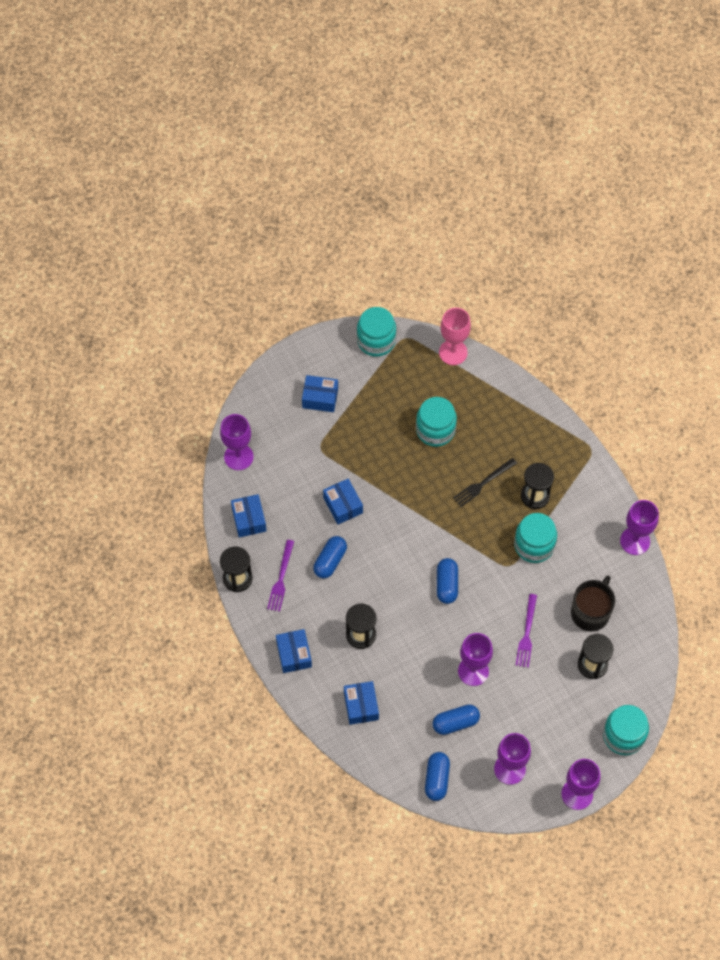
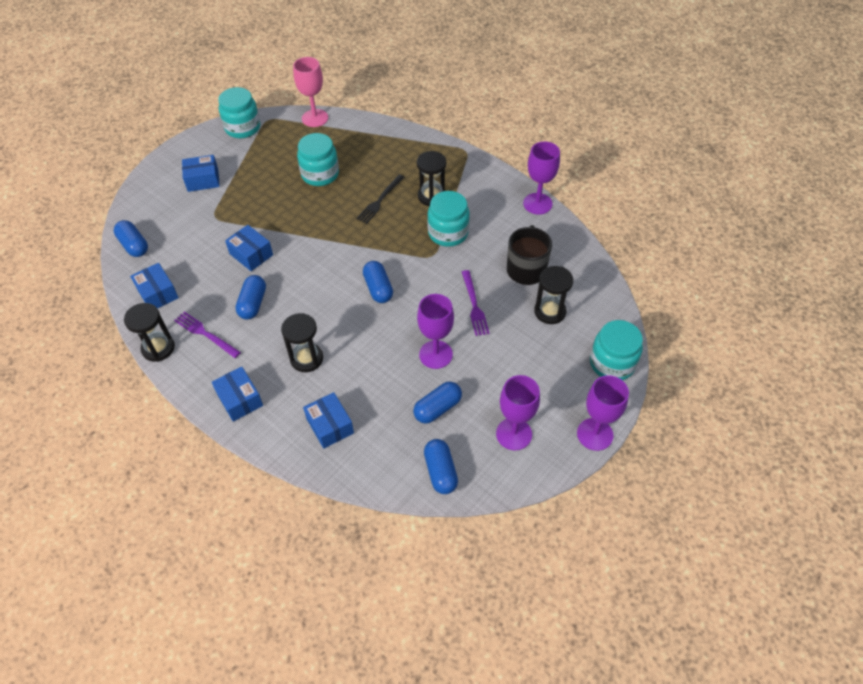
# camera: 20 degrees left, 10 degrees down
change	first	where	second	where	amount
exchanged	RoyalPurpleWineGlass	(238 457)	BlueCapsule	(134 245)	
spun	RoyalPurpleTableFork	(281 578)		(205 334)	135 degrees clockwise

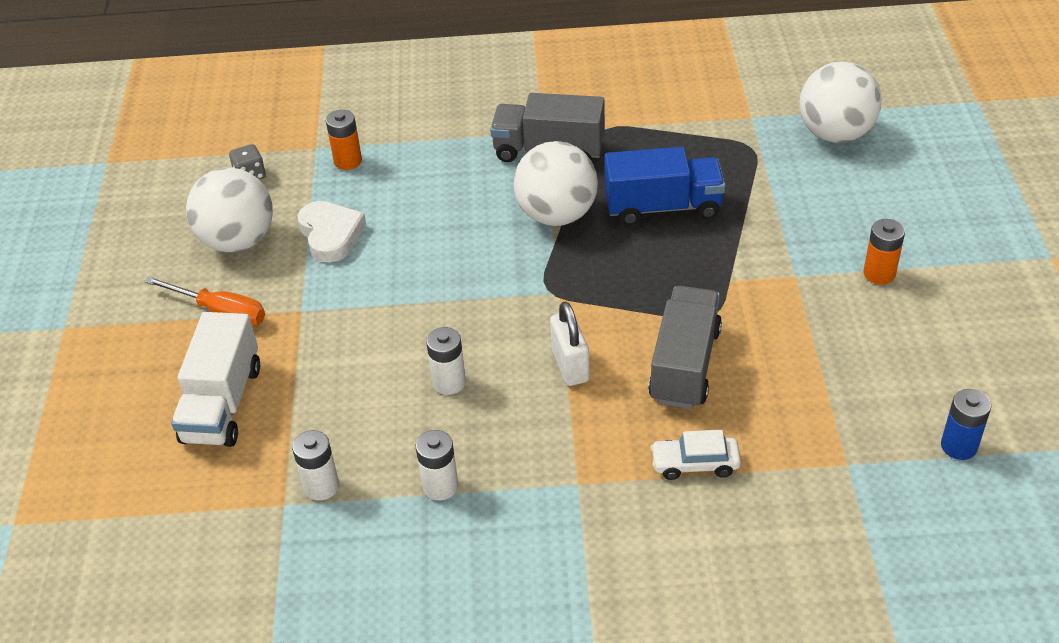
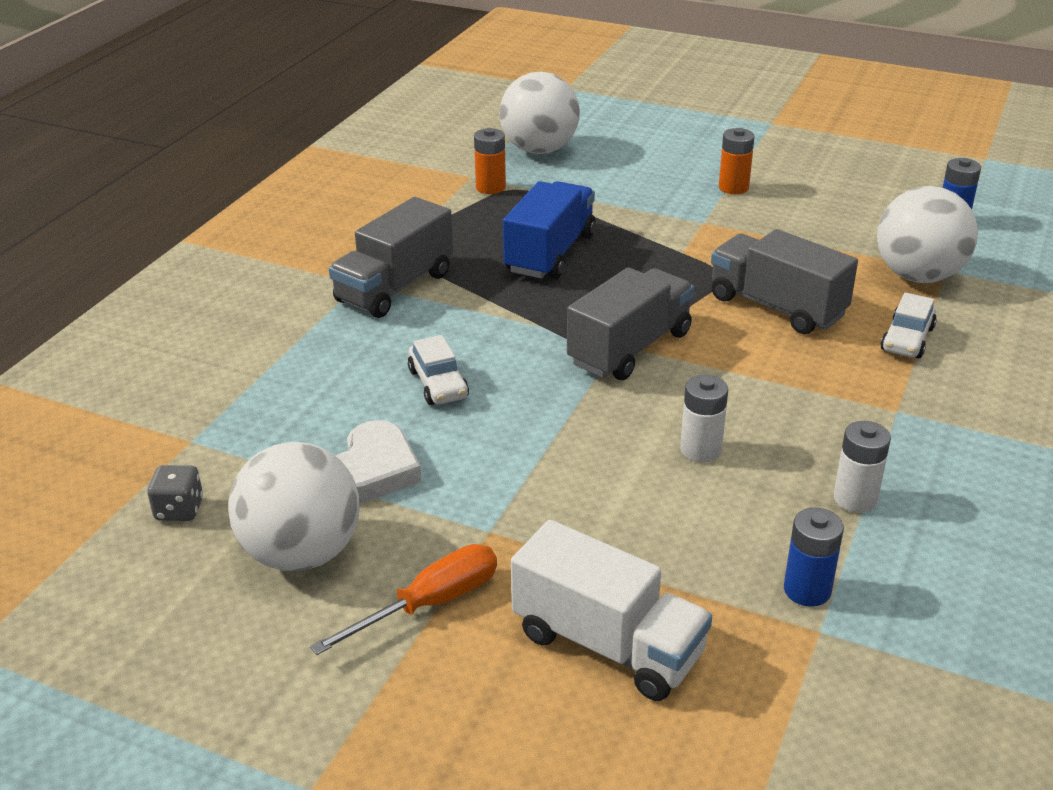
# camera: 65 degrees left, 10 degrees down
change	first	where	second	where	amount
missing	WhiteLock	(570 365)			
appeared			WhiteCar	(438 384)	
appeared			GrayLorry	(629 348)	
relocated	BrightOrangeAaBattery	(348 161)		(490 187)	
relocated	WhiteBall	(556 215)		(918 276)	
colour	WhiteAaBattery	(321 486)	BlueAaBattery	(807 590)	
spun	WhiteHeart	(331 235)		(373 471)	105 degrees clockwise

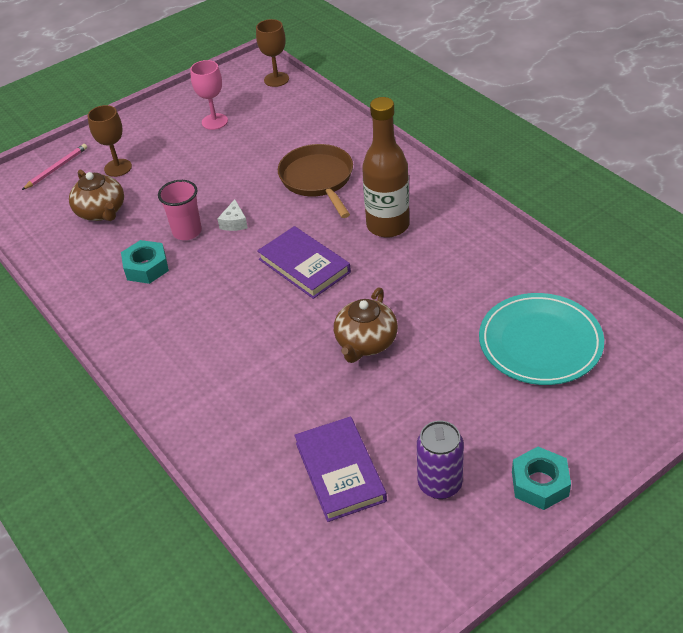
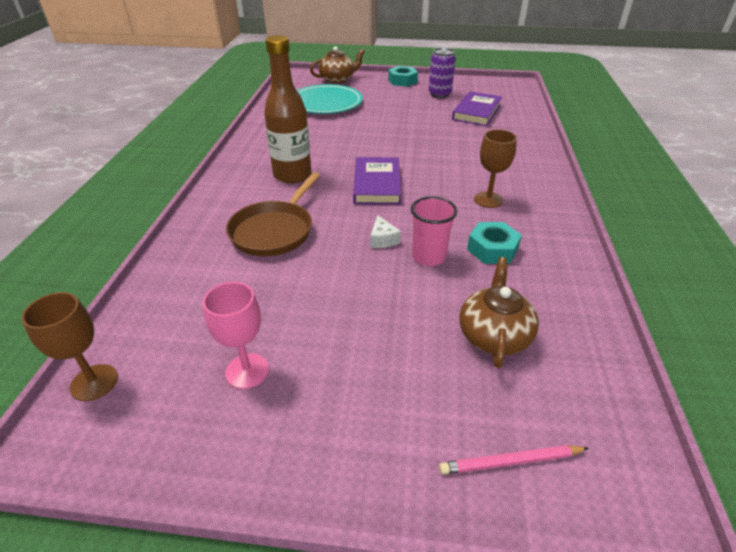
# camera: 140 degrees left, 5 degrees down
change	first	where	second	where	amount
relocated	RussetWineGlass	(118 168)		(488 200)	
relocated	RussetChinaTeapot	(366 342)		(337 79)	
spun	WhiteCheeseWedge	(234 223)		(382 239)	120 degrees clockwise

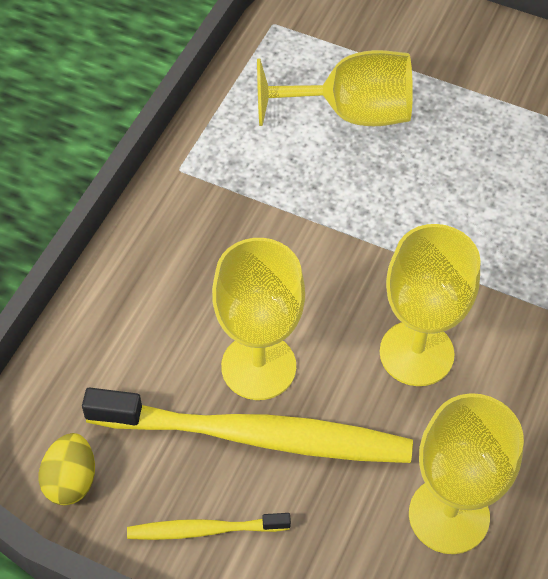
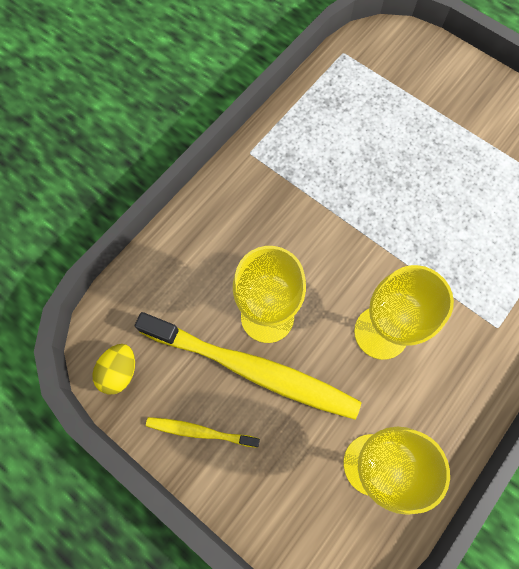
# camera: 15 degrees right, 15 degrees up
change	first	where	second	where	amount
missing	GoldenWineGlass	(351 113)			

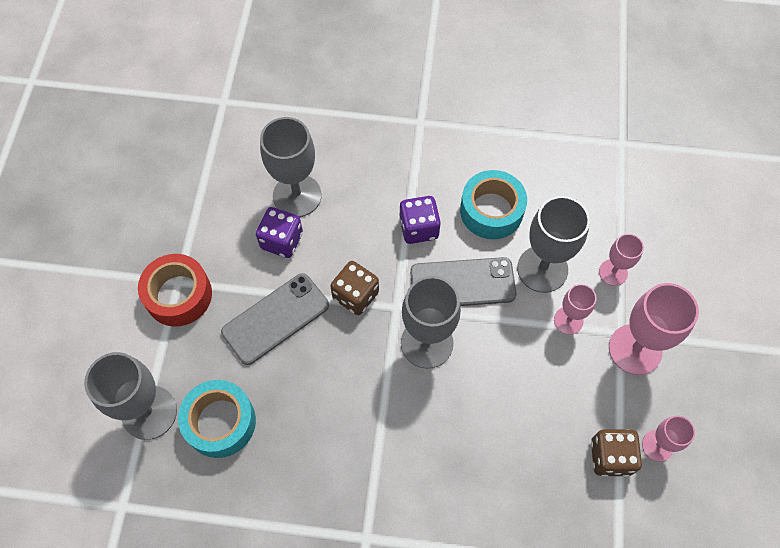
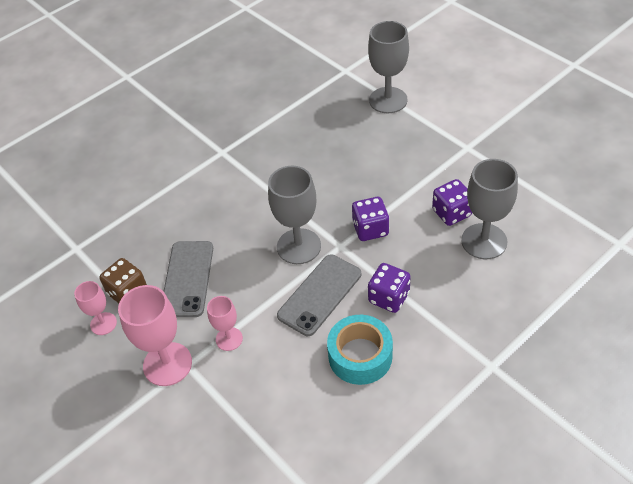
# camera: 135 degrees right, 15 degrees down
change	first	where	second	where	amount
missing	RedRollOfTape	(178 295)			
missing	TurquoiseRollOfTape	(220 422)			
missing	GrayWineGlass	(542 269)			
missing	RosePinkWineGlass	(613 272)			
relocated	GrayPhone	(275 318)		(187 279)	
colour	RussetDie	(355 295)	RoyalPurpleDie	(370 229)	

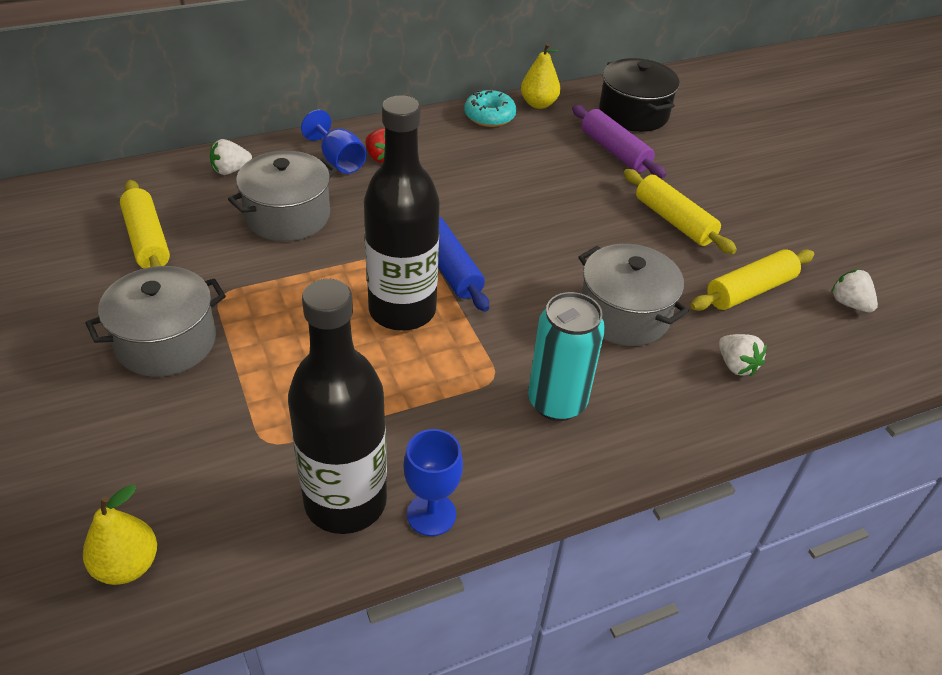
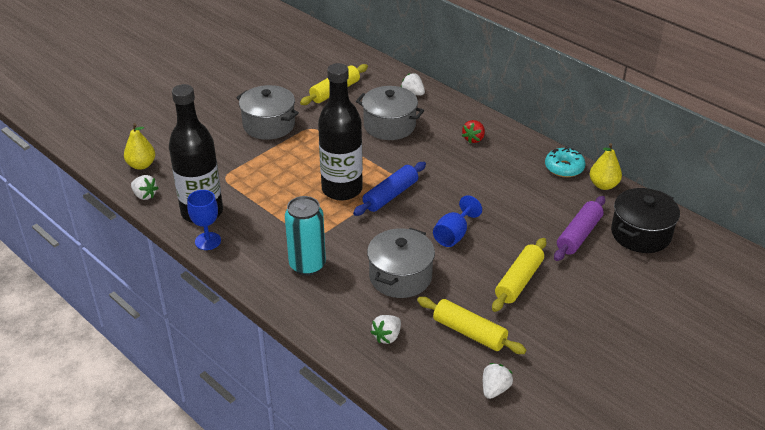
# camera: 70 degrees right, 5 degrees down
change	first	where	second	where	amount
appeared			WhiteBerry	(145 195)	
relocated	BlueWineGlass	(338 160)		(453 235)	

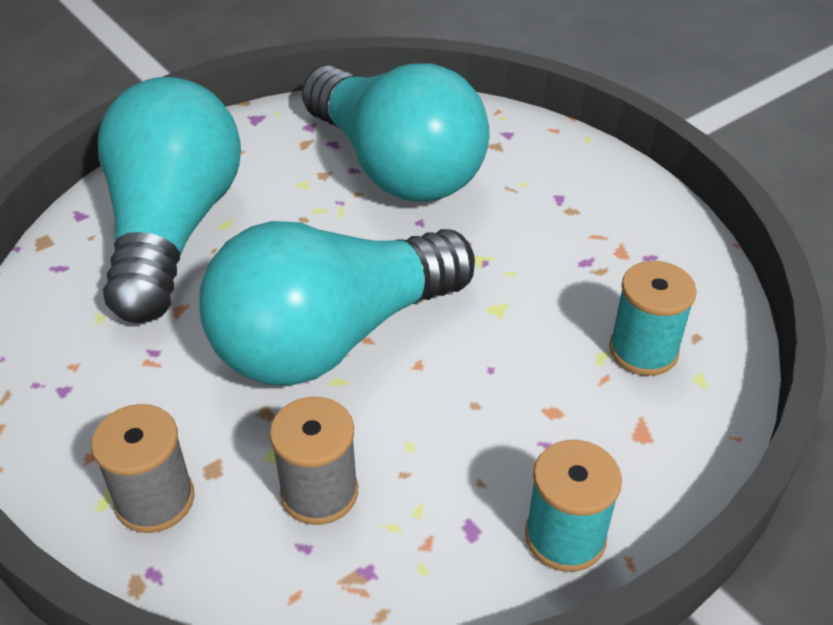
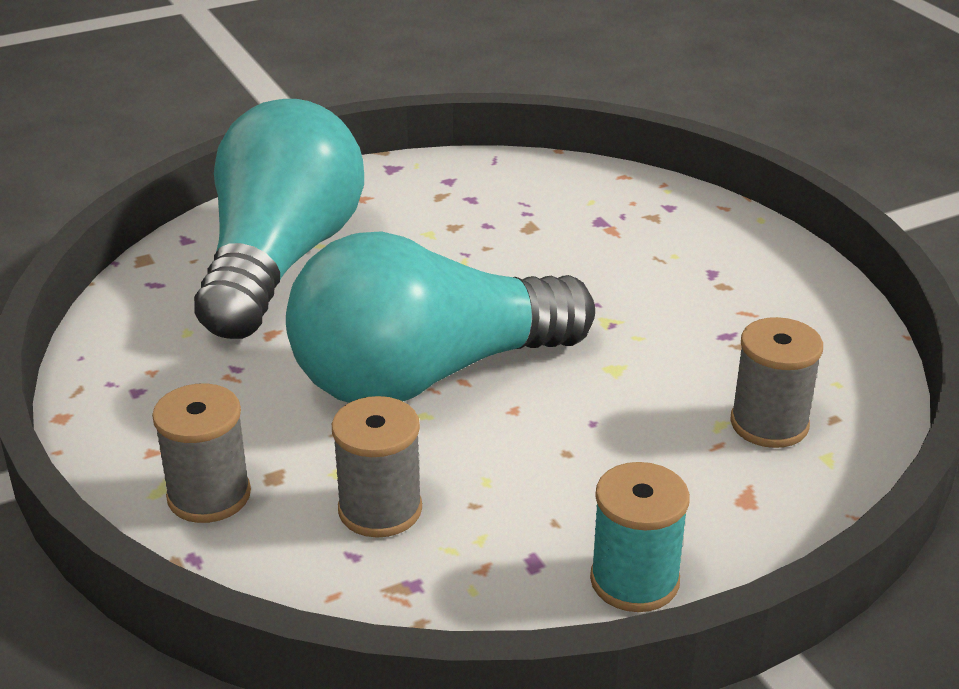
# camera: 10 degrees right, 10 degrees down
change	first	where	second	where	amount
missing	TurquoiseLightBulb	(395 167)			
colour	TurquoiseSpool	(643 350)	GraySpool	(769 424)	

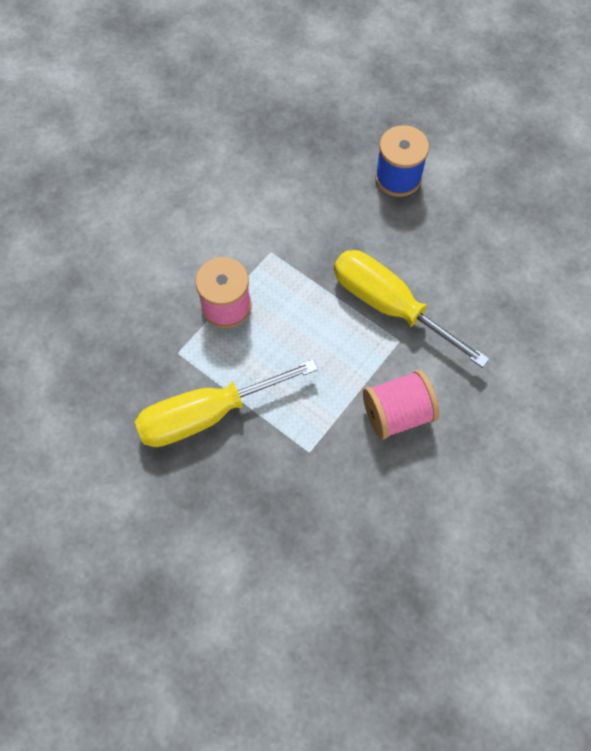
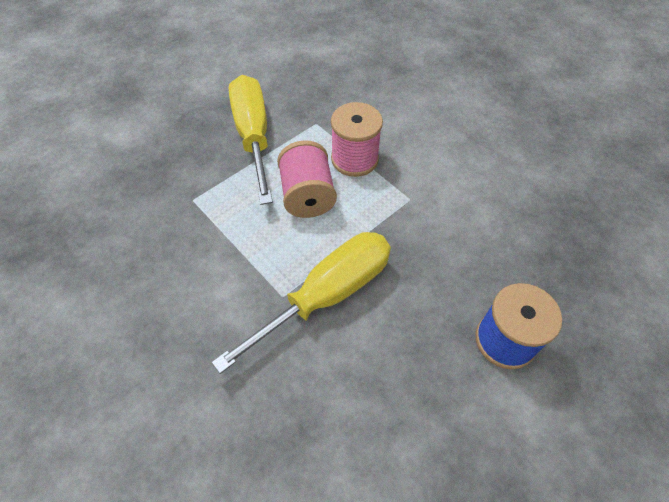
# camera: 100 degrees right, 10 degrees down
change	first	where	second	where	amount
relocated	RosePinkSpool	(397 413)		(307 195)	

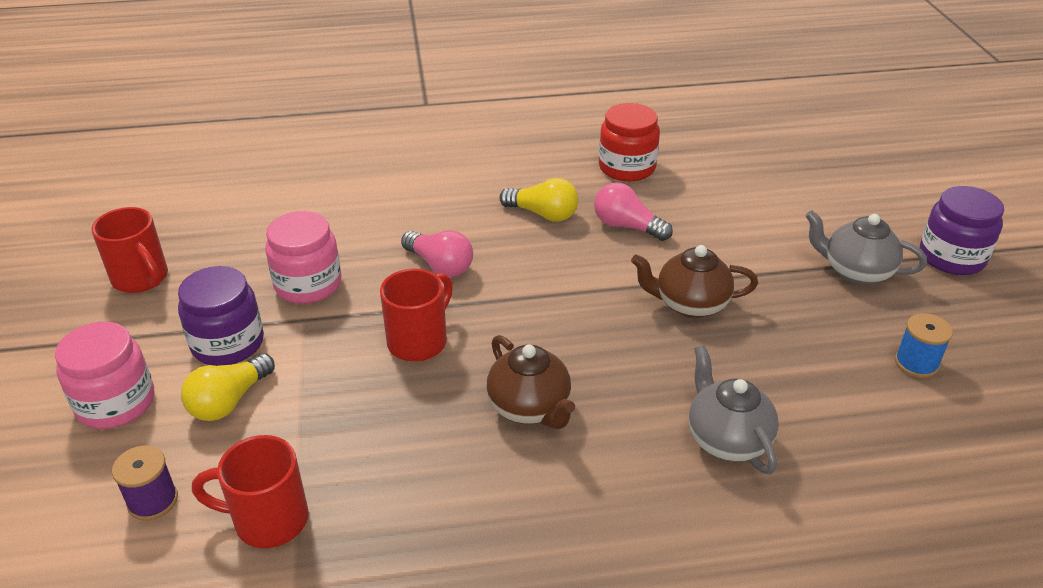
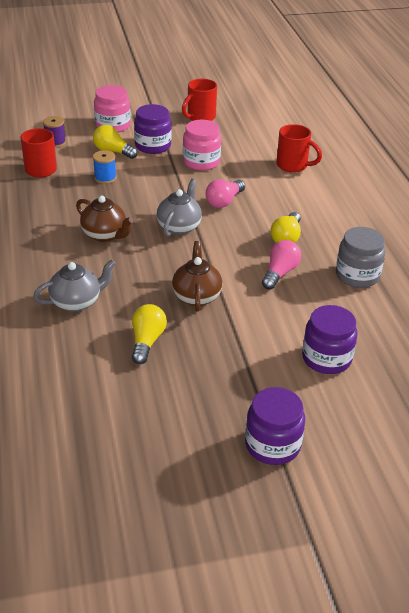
# camera: 85 degrees right, 0 degrees up
change	first	where	second	where	amount
appeared			GoldenLightBulb	(147 341)	
appeared			RoyalPurpleJamJar	(326 358)	
relocated	RedCoffeeMug	(419 341)		(293 166)	
relocated	GrayChinaTeapot	(856 272)		(179 227)	
relocated	BlueSpool	(916 363)		(105 178)	
colour	RedJamJar	(627 168)	GrayJamJar	(357 275)	
spun	RussetChinaTeapot	(530 408)		(105 235)	105 degrees counterclockwise

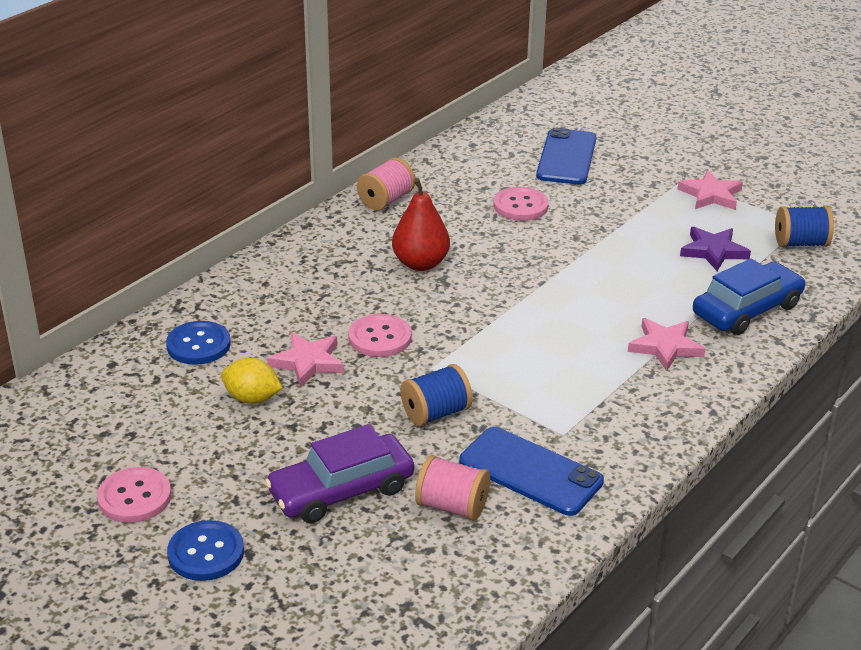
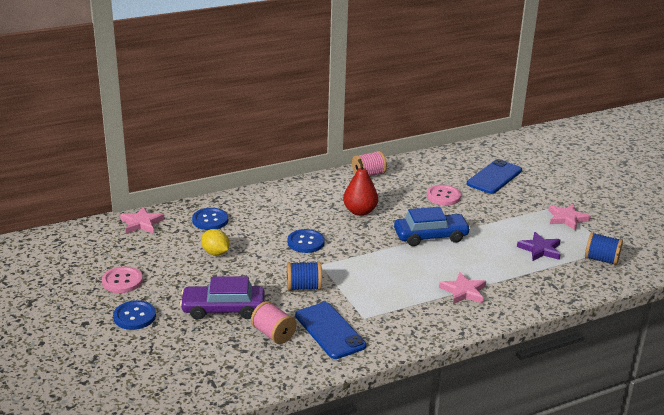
# camera: 25 degrees right, 5 degrees down
change	first	where	second	where	amount
relocated	RosePinkStarShape	(308 362)		(141 223)	
relocated	BlueCar	(747 310)		(430 236)	
colour	RosePinkSewingButton	(380 338)	BlueSewingButton	(305 242)	

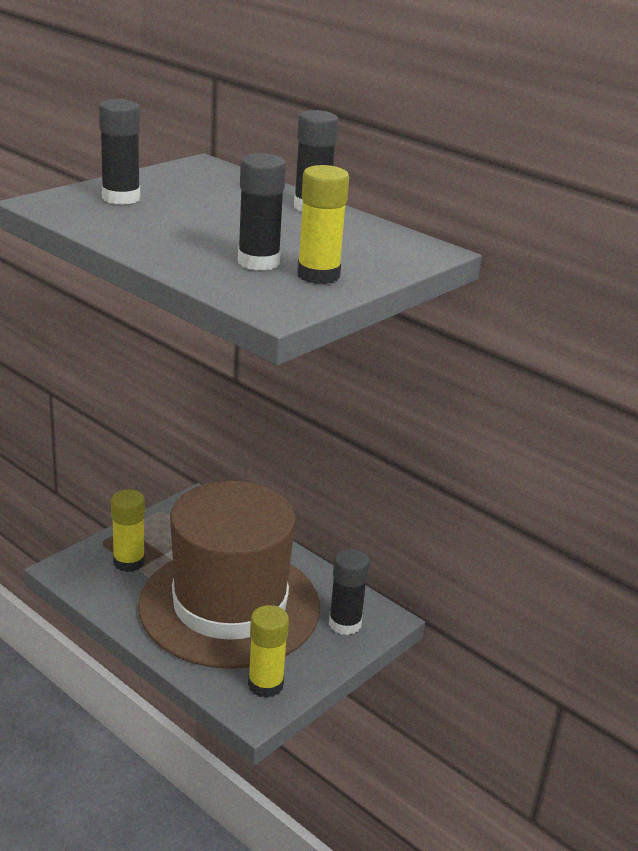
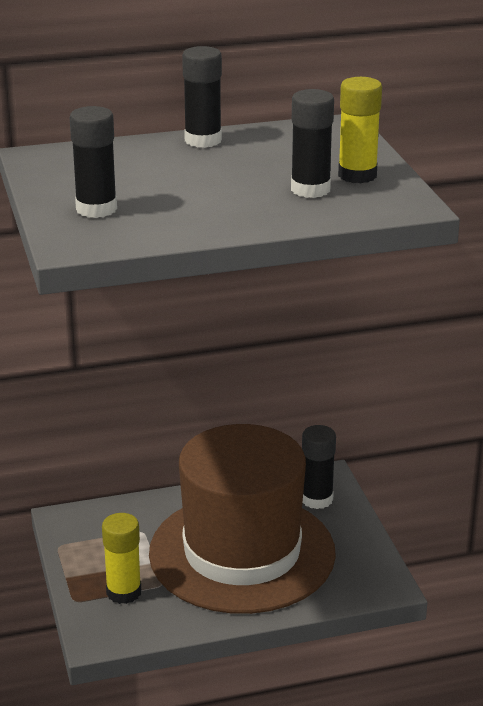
# camera: 55 degrees left, 0 degrees up
change	first	where	second	where	amount
missing	GoldenGlue	(265 685)			

